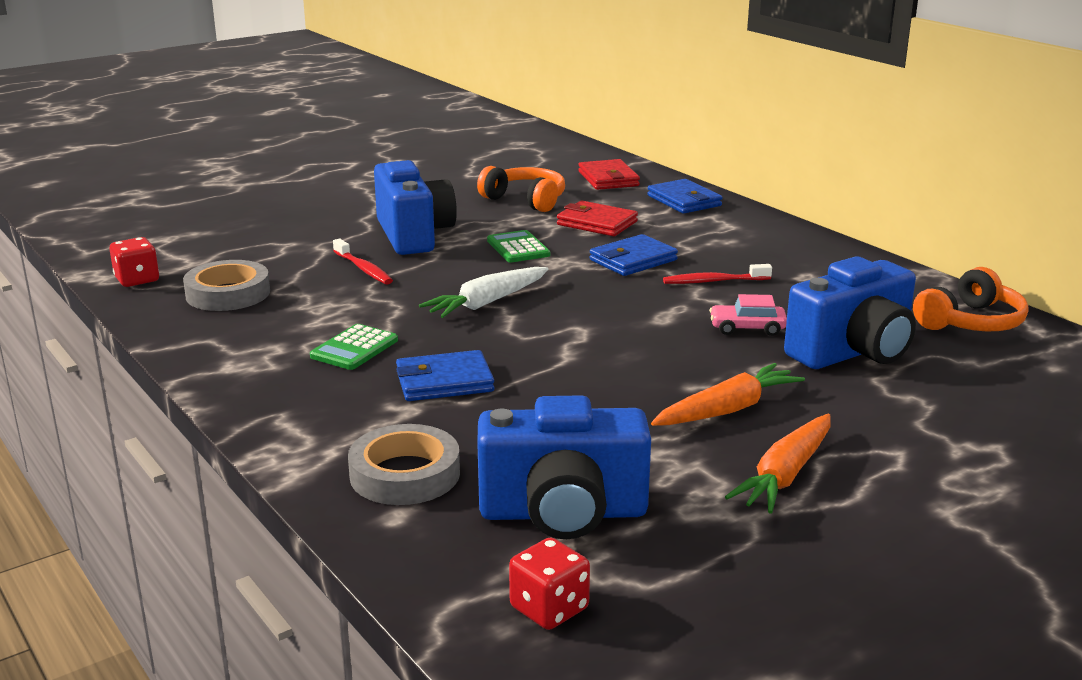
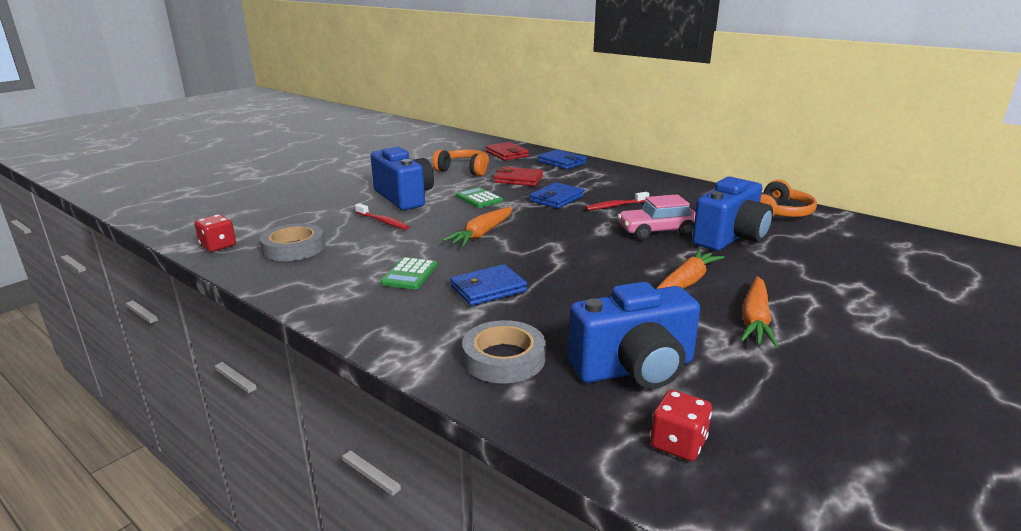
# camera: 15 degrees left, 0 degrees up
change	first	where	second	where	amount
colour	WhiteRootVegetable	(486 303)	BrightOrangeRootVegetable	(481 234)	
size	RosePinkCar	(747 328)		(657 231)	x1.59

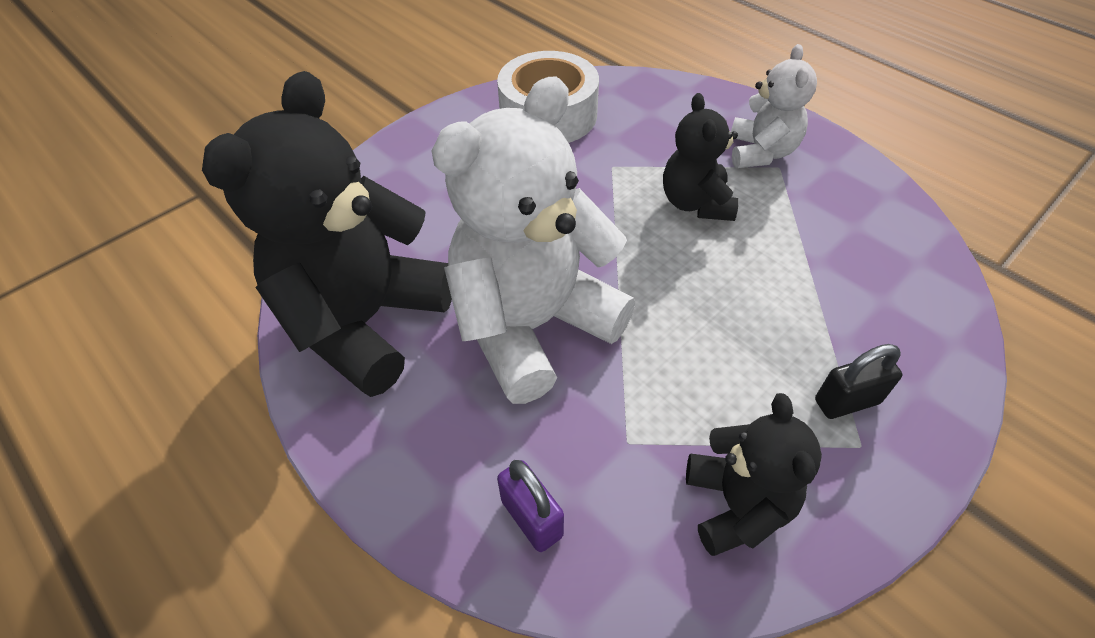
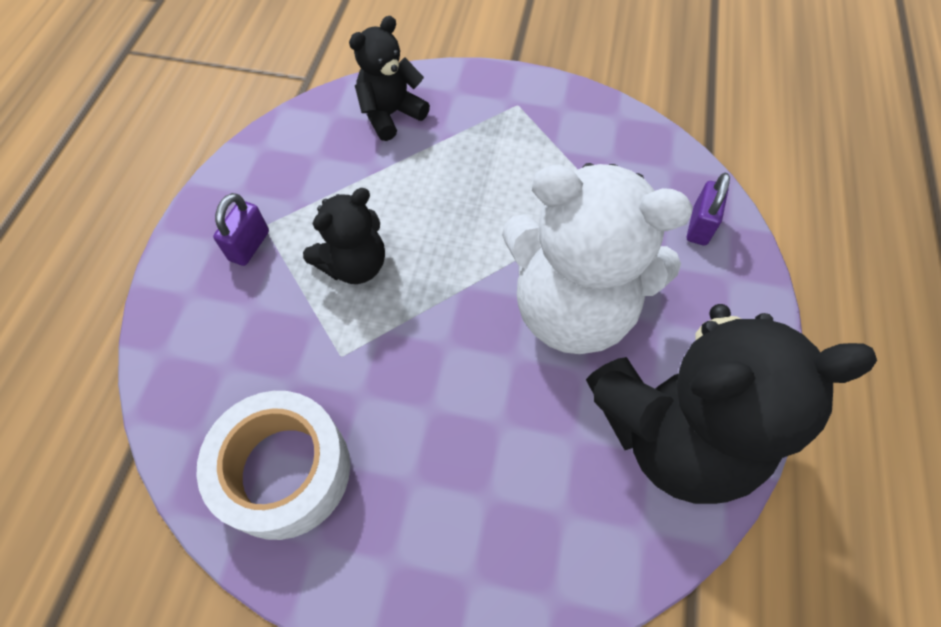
# camera: 125 degrees left, 10 degrees up
change	first	where	second	where	amount
missing	EbonyLock	(846 401)			
relocated	EbonyTeddy	(736 505)		(391 114)	
exchanged	WhiteTeddy	(761 152)	RoyalPurpleLock	(249 246)	

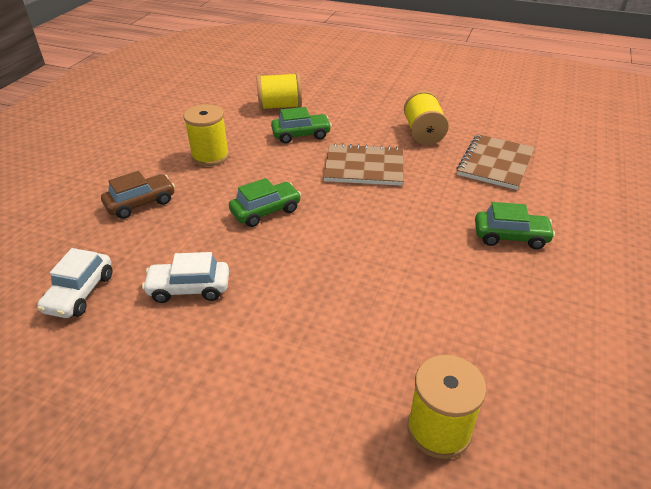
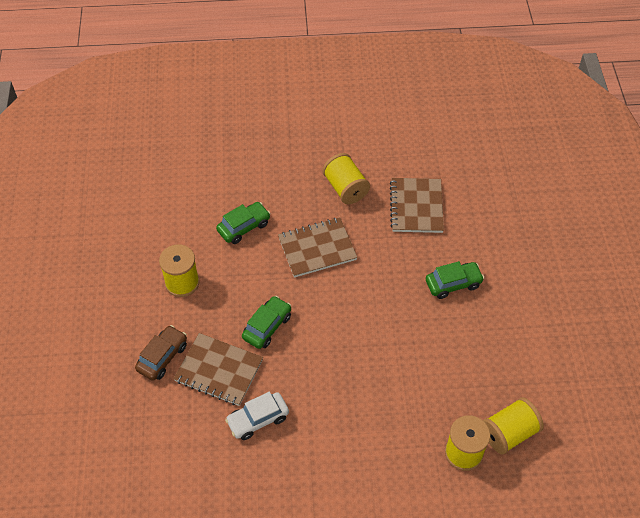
# camera: 25 degrees left, 15 degrees up
change	first	where	second	where	amount
missing	WhiteCar	(80 293)			
appeared			RussetExerciseBook	(219 370)	
relocated	GoldenSpool	(280 106)		(508 433)	

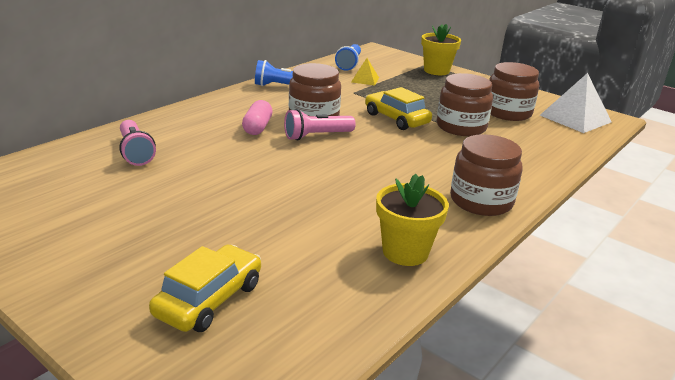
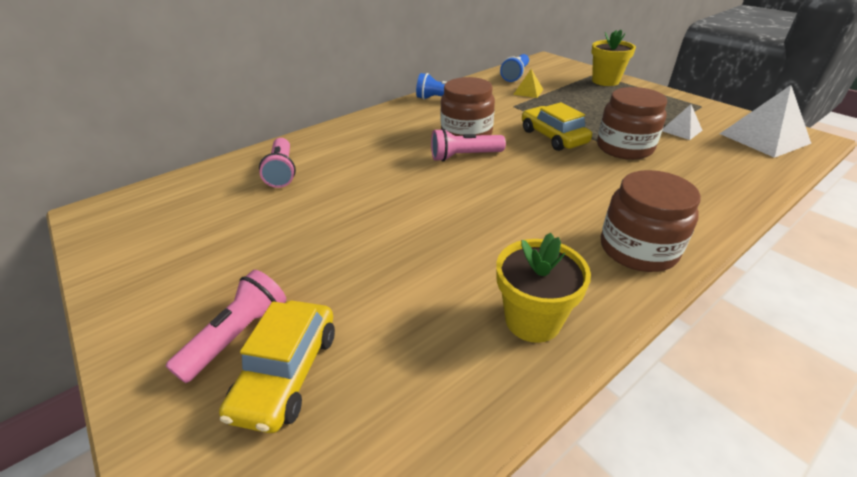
# camera: 15 degrees right, 10 degrees up
change	first	where	second	where	amount
missing	RosePinkCapsule	(257 127)			
appeared			RosePinkFlashlight	(238 335)	
exchanged	RussetJamJar	(508 113)	WhiteSolidPyramid	(681 130)	
spun	GoldenCar	(209 299)		(287 373)	150 degrees clockwise

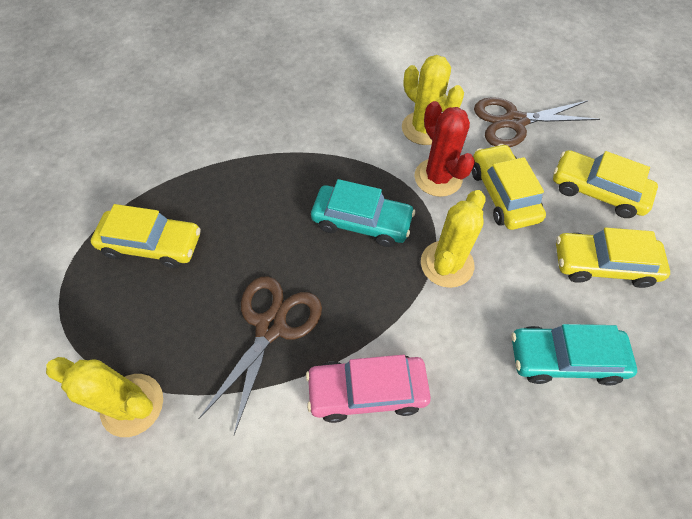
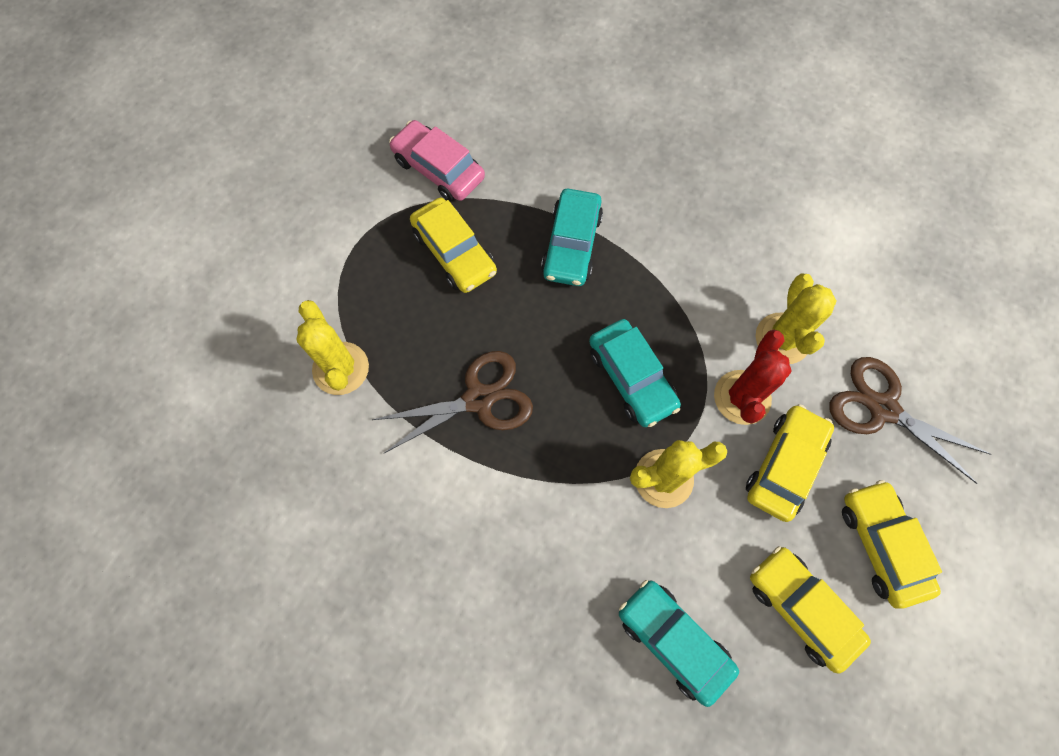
# camera: 45 degrees right, 10 degrees up
change	first	where	second	where	amount
appeared			TurquoiseCar	(571 245)	
relocated	RosePinkCar	(367 390)		(438 169)	

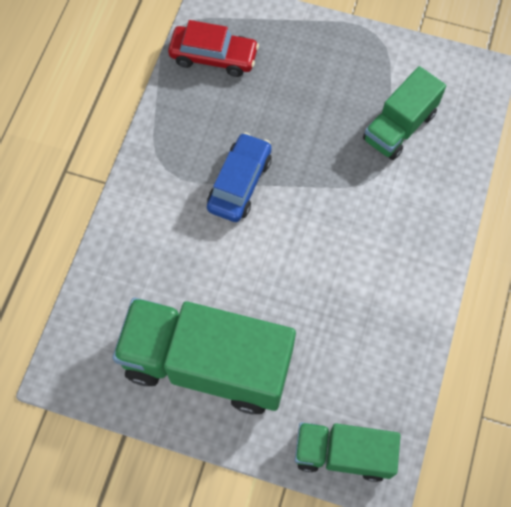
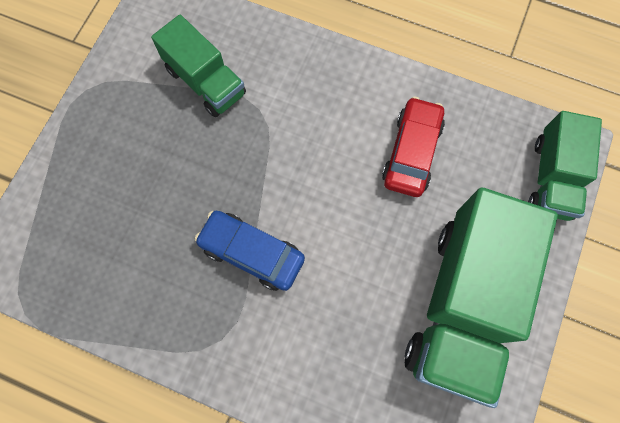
# camera: 85 degrees left, 5 degrees up
change	first	where	second	where	amount
relocated	RedCar	(213 57)		(411 152)	

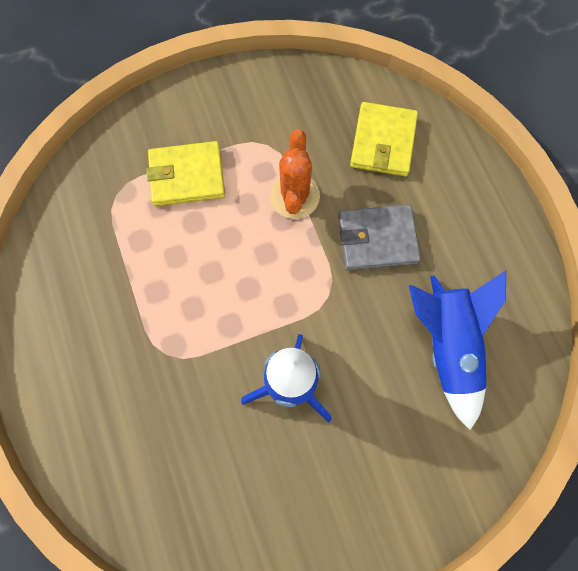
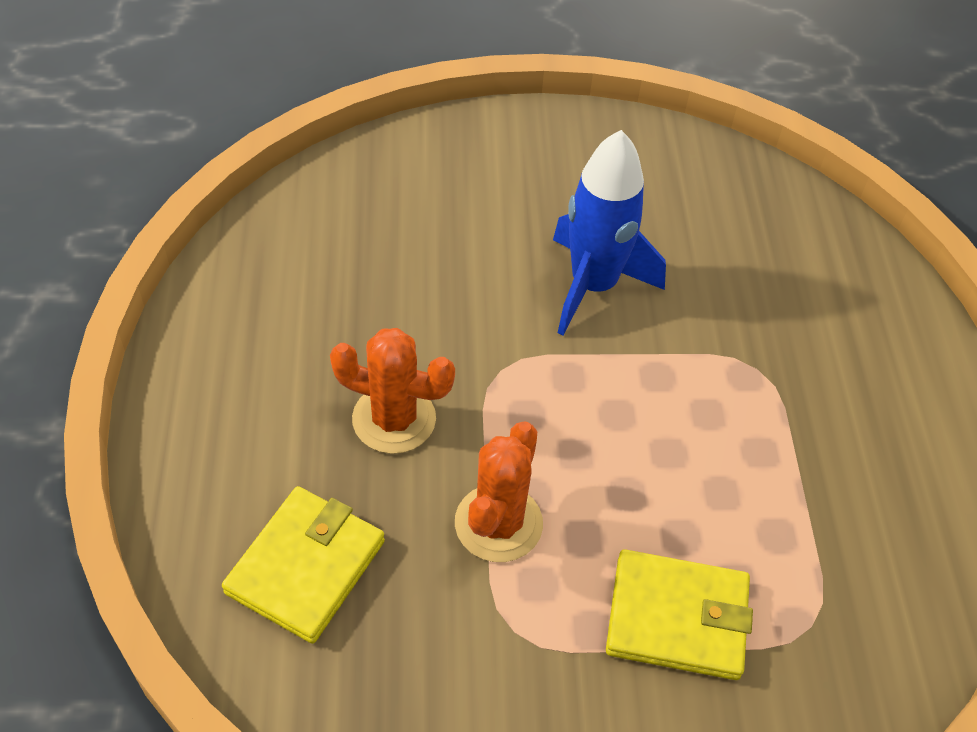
# camera: 165 degrees left, 20 degrees down
change	first	where	second	where	amount
missing	BlueRocket	(447 346)			
exchanged	GrayCardWallet	(377 239)	BrightOrangeCactus	(394 419)	

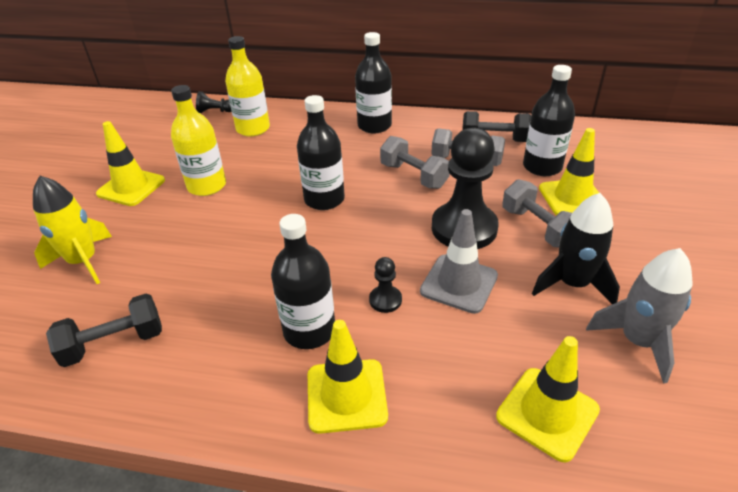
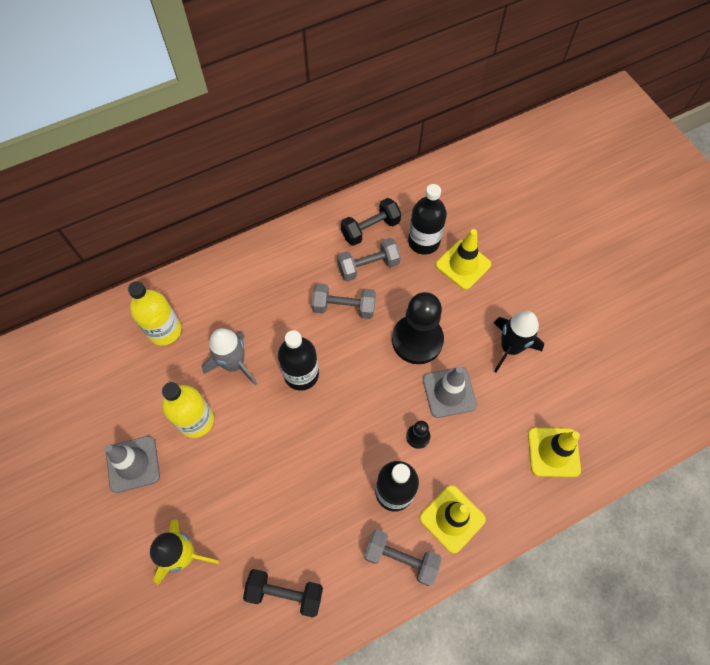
# camera: 40 degrees left, 25 degrees up
change	first	where	second	where	amount
missing	EbonyChessPawn	(215 111)			
missing	EbonyDrinkBottle	(374 126)			
relocated	GrayFreeWeight	(538 227)		(401 558)	
relocated	GrayRocket	(638 341)		(234 364)	
colour	GoldenTrafficCone	(131 187)	GrayTrafficCone	(133 464)	
spun	EbonyFreeWeight	(114 343)		(285 593)	75 degrees clockwise

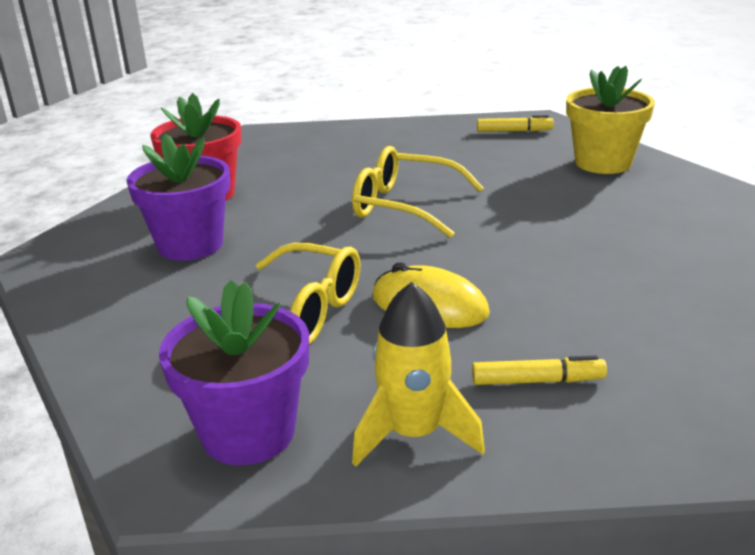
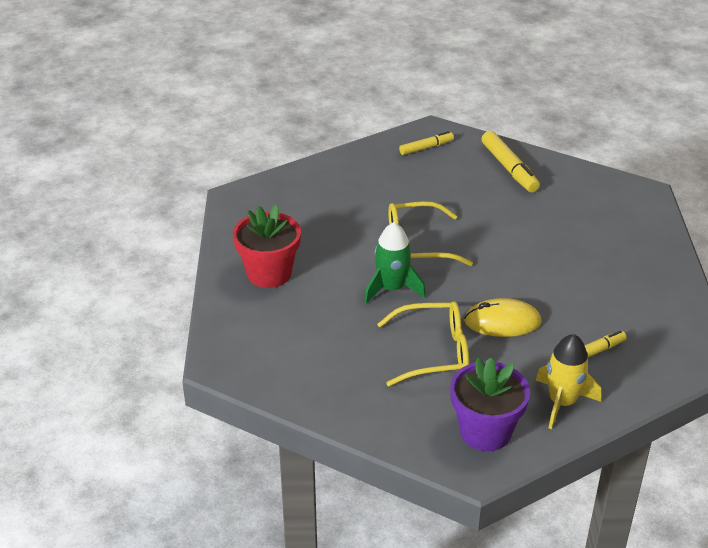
# camera: 30 degrees left, 10 degrees up
change	first	where	second	where	amount
missing	RoyalPurplePlantPot	(190 245)			
appeared			LeafGreenRocket	(392 289)	
exchanged	GoldenPlantPot	(603 163)	GoldenMarkerPen	(509 168)	

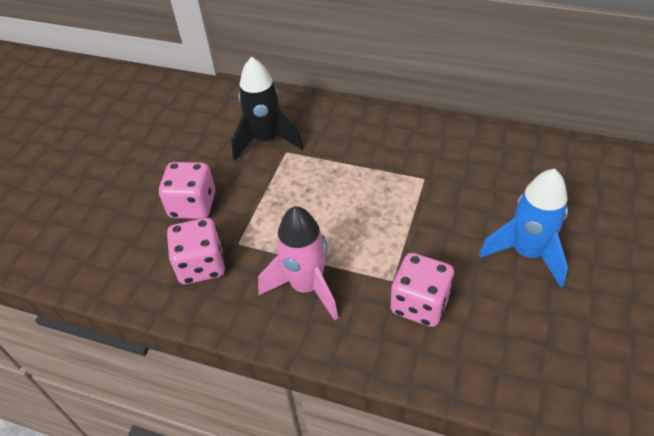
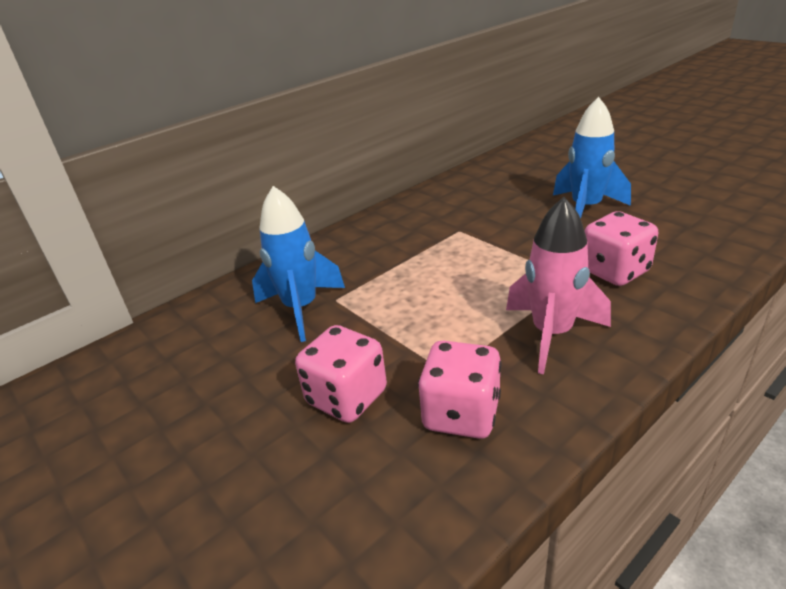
# camera: 60 degrees left, 15 degrees down
change	first	where	second	where	amount
colour	EbonyRocket	(266 140)	BlueRocket	(301 308)	

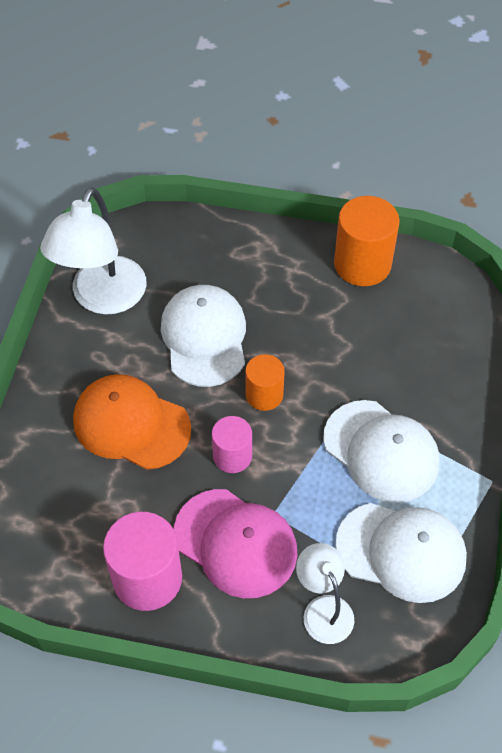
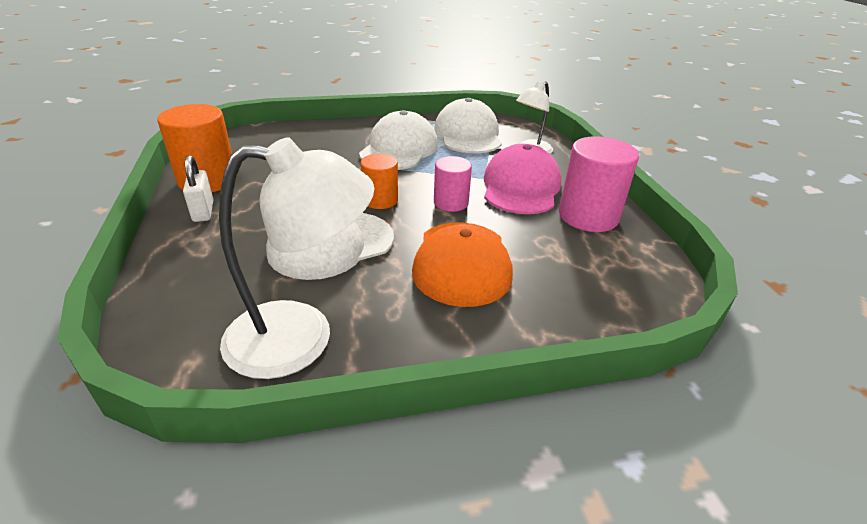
# camera: 115 degrees left, 20 degrees down
change	first	where	second	where	amount
appeared			WhiteLock	(203 211)	

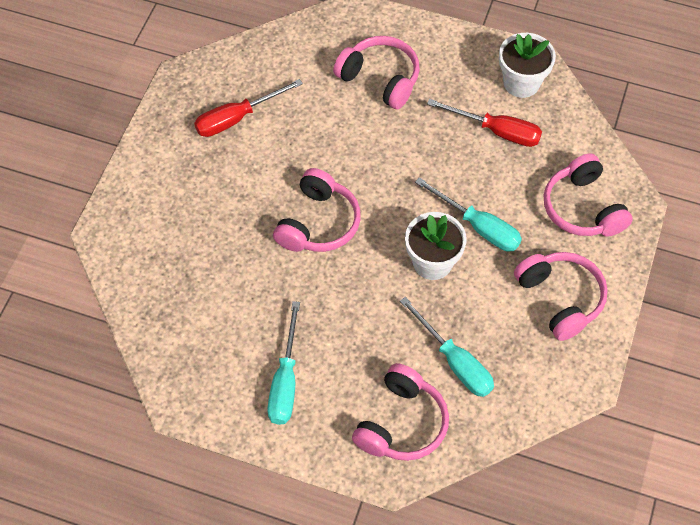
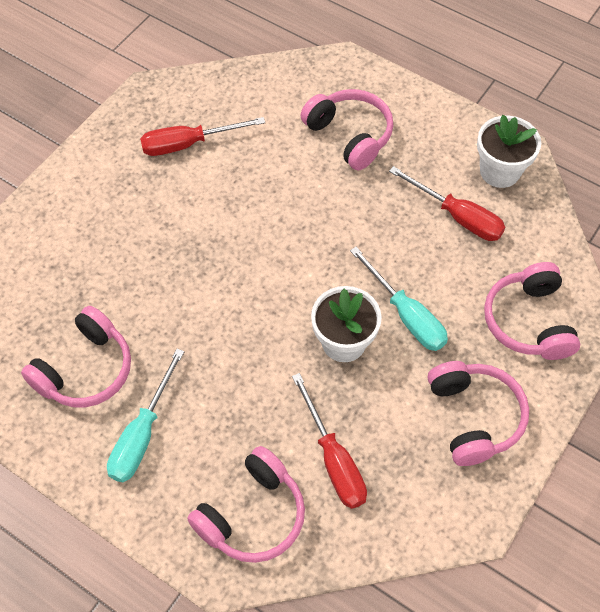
# camera: 15 degrees right, 0 degrees up
change	first	where	second	where	amount
relocated	RosePinkHeadset	(318 223)		(85 370)	
colour	TurquoiseScrewdriver	(454 361)	RedScrewdriver	(333 459)	

